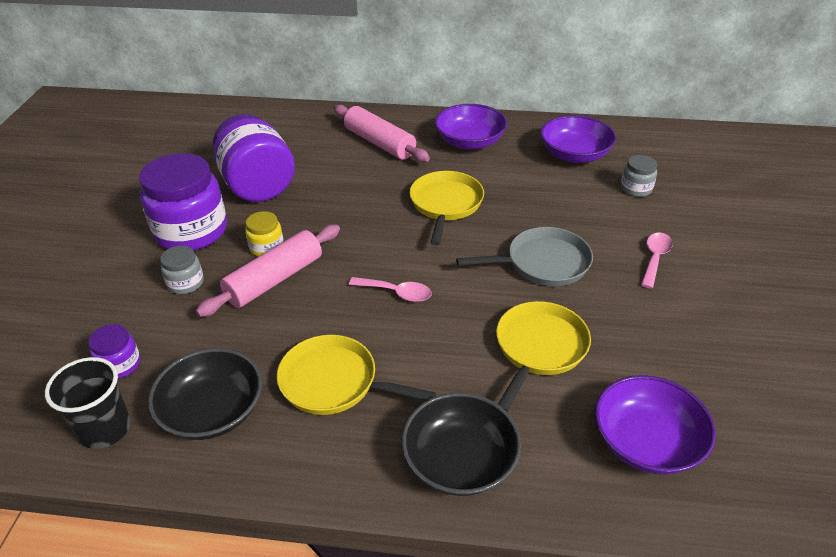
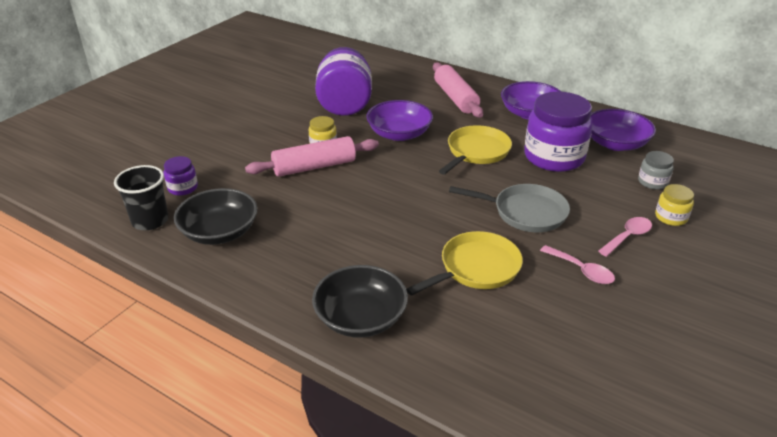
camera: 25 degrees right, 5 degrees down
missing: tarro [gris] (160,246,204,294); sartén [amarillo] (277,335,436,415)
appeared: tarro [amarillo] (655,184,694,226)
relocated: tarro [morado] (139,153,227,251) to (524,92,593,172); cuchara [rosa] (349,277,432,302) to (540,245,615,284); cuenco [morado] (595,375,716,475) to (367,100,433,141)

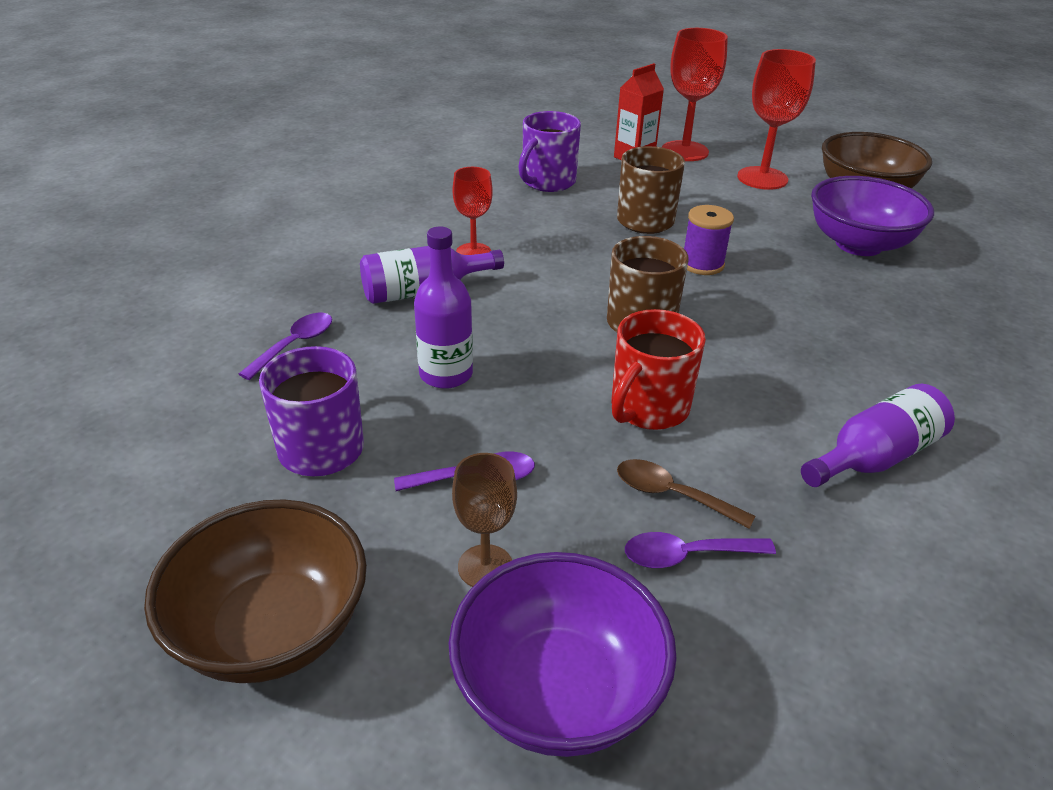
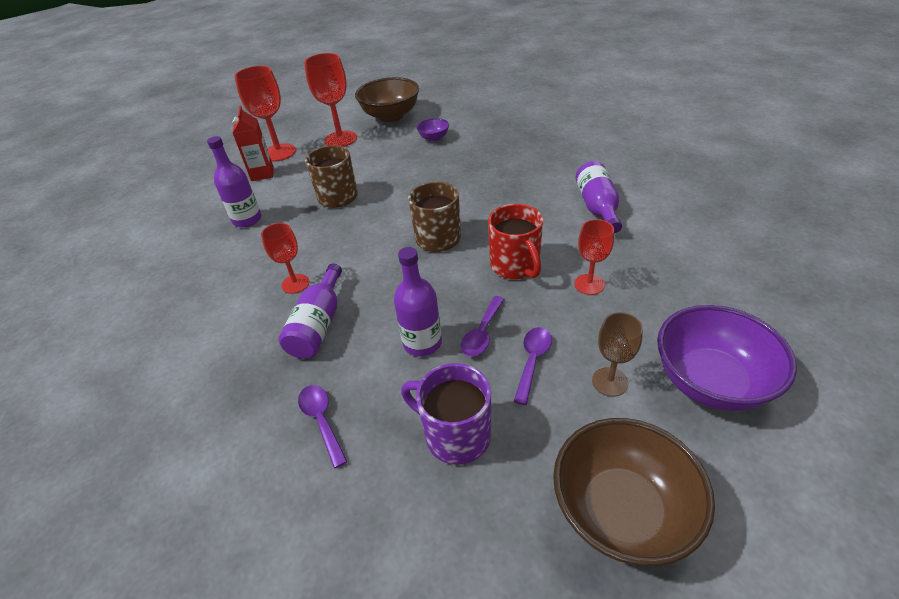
camera: 55 degrees left, 5 degrees up
missing: carrete [morado] (684,205,734,275)
relocated: cuchara [morado] (625,532,776,568) to (461,296,504,357)
exchanged: taza [morado] (518,111,581,192) to botella [morado] (207,136,261,227); cuchara [marrón] (617,459,755,529) to copa [rojo] (574,219,614,295)
size: cuenco [morado] (811,176,934,256) = (417,118,449,142) x0.48

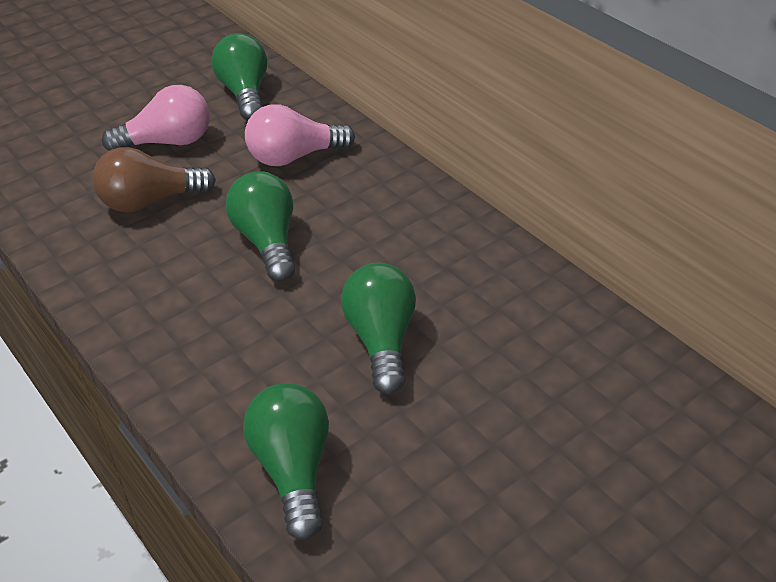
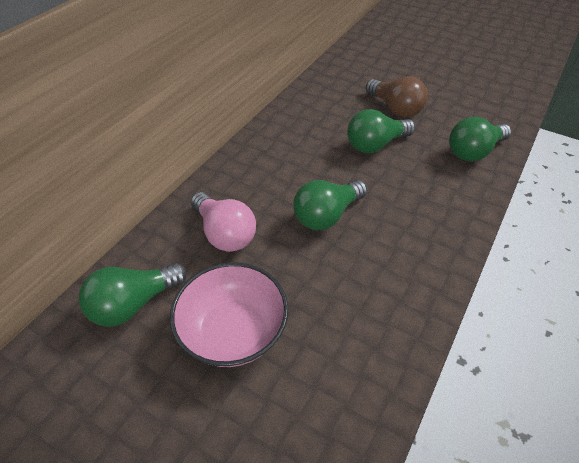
camera: 110 degrees left, 5 degrees up
relocated: bombilla [marrón] (92,147,216,212) to (366,76,428,118)
exchanged: bombilla [rosa] (102,85,210,151) to cuenco [rosa] (170,262,288,367)

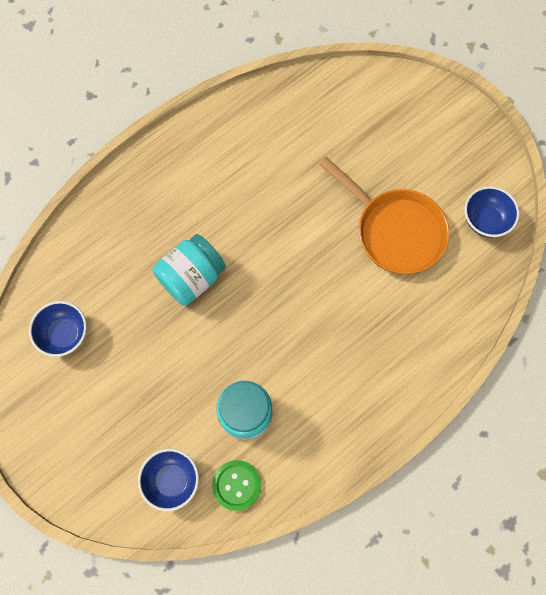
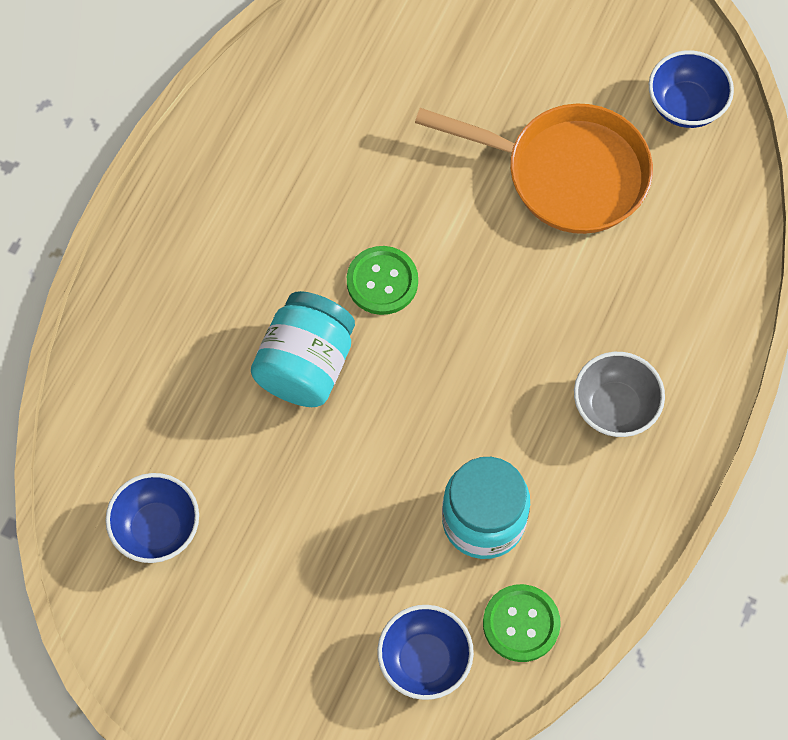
camera: 25 degrees left, 5 degrees down
appeared: botón [verde] (347,246,418,315); cuenco [gris] (574,352,665,437)

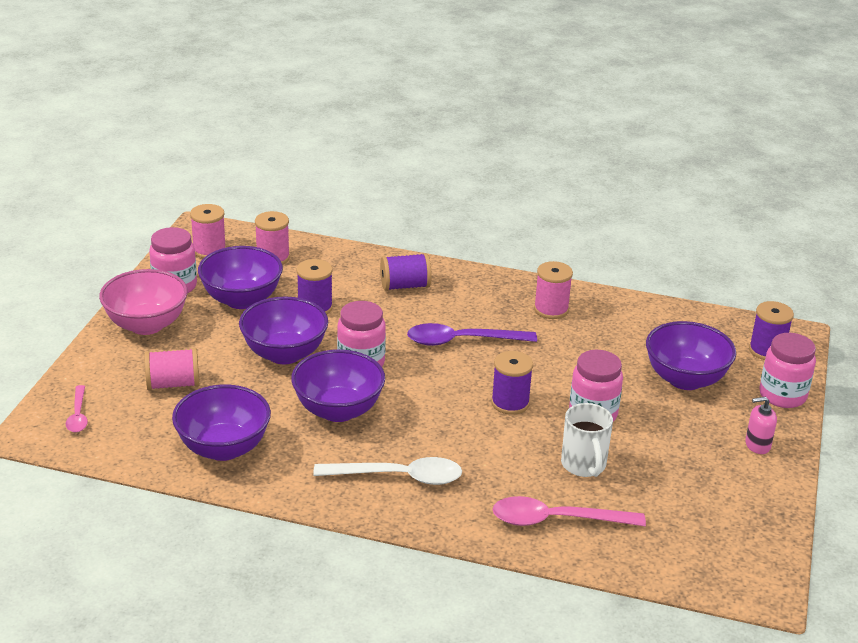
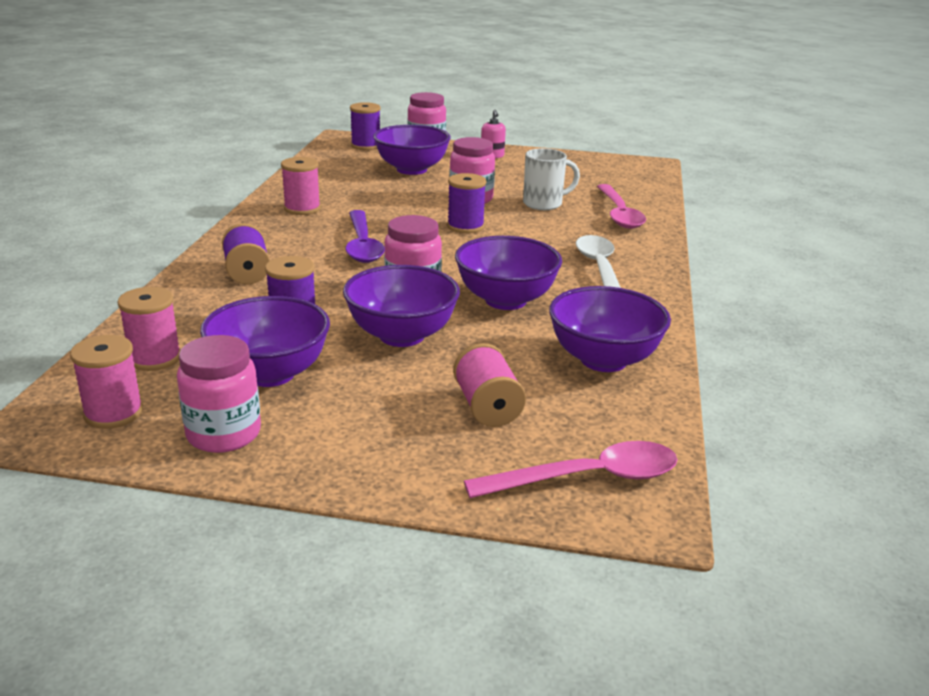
camera: 95 degrees left, 5 degrees down
missing: cuenco [rosa] (99,269,188,335)
size: cuchara [rosa] (66,385,88,432) = (464,441,678,498) x1.78

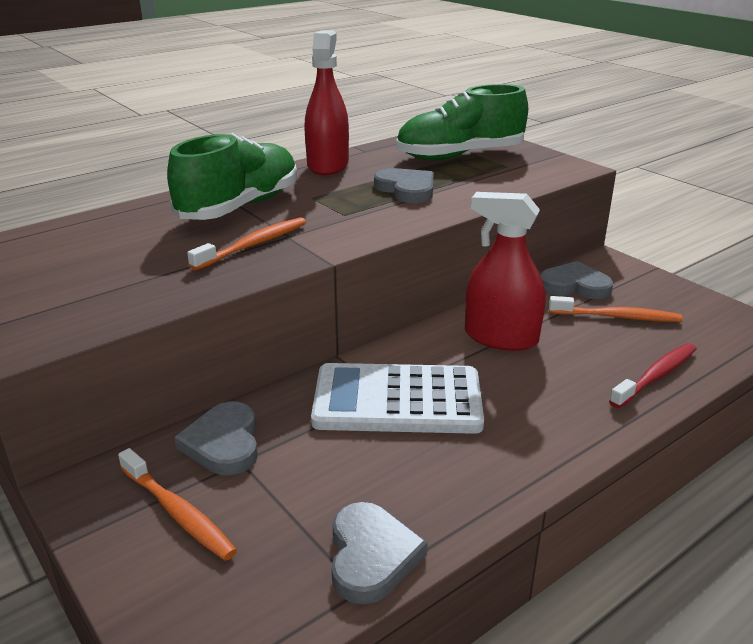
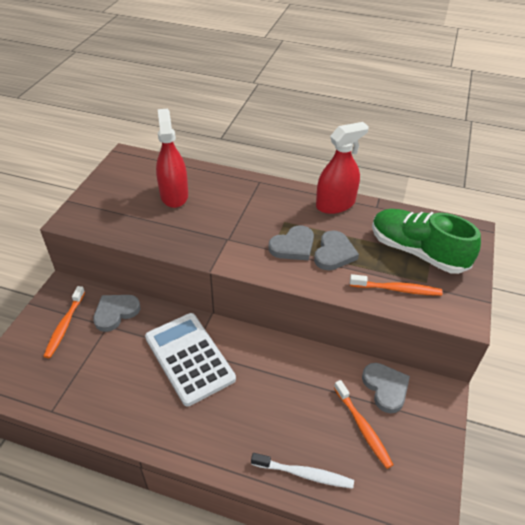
camera: 55 degrees right, 15 degrees up
missing: zapato [verde] (167,133,297,220)
relocated: cepillo de dientes [naranja] (187,217,306,271) to (350,274,443,296); corazón [gris] (331,502,428,604) to (269,225,314,260); pulverizador [rojo] (465,192,545,351) to (156,109,188,208)
colour: cepillo de dientes [rojo] (609,343,697,408) to cepillo de dientes [blanco] (251,453,354,489)

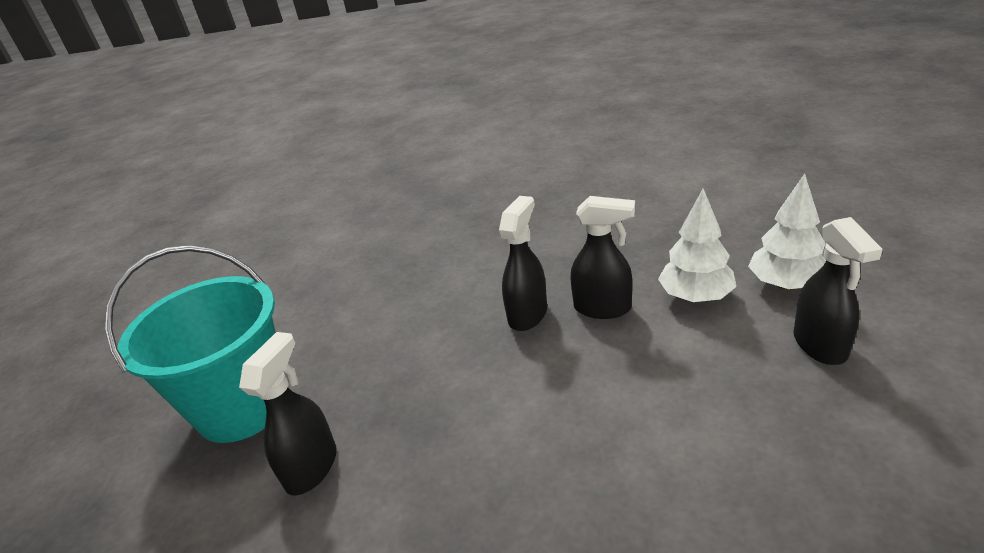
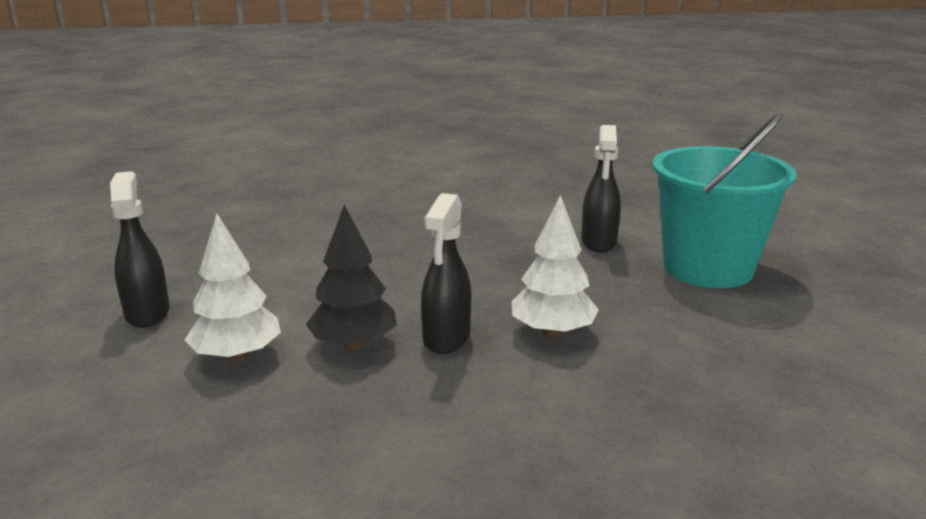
camera: 165 degrees right, 10 degrees down
relocated: árbol [blanco] (748,174,826,290) to (512,195,599,338)
exchanged: pulverizador [negro] (571,196,635,319) to árbol [negro] (306,205,397,350)

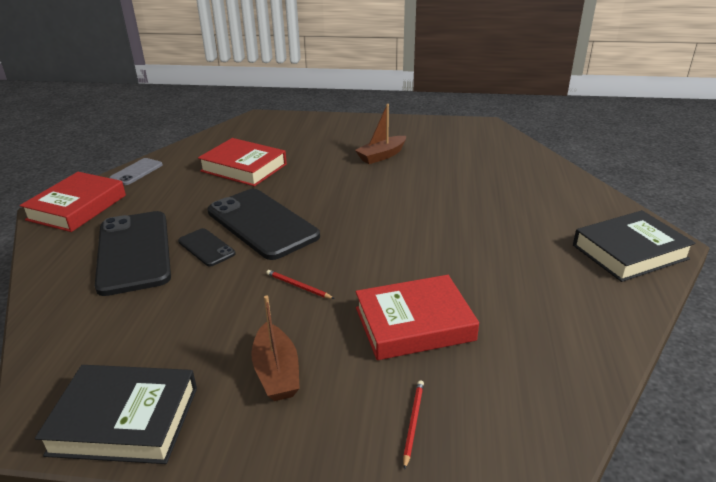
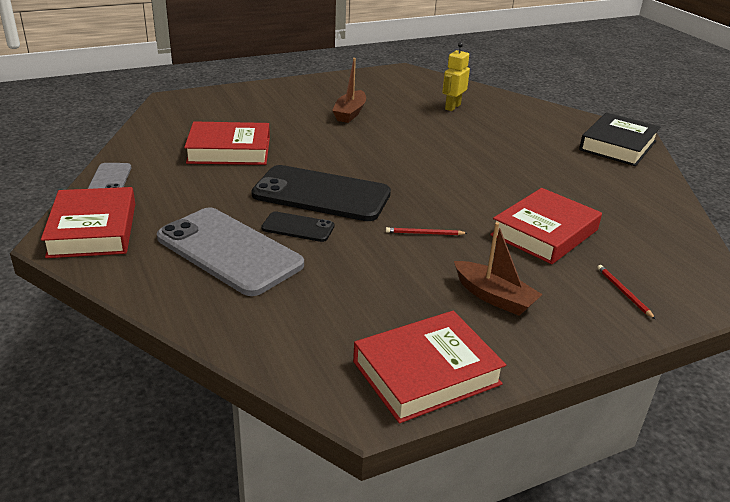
camera: 35 degrees left, 0 degrees up
appeared: robot [amarillo] (442,42,470,111)
colour: libro [negro] (35,365,197,464) to libro [rojo] (353,311,506,423); móvil [negro] (95,211,171,296) to móvil [gris] (157,207,304,296)

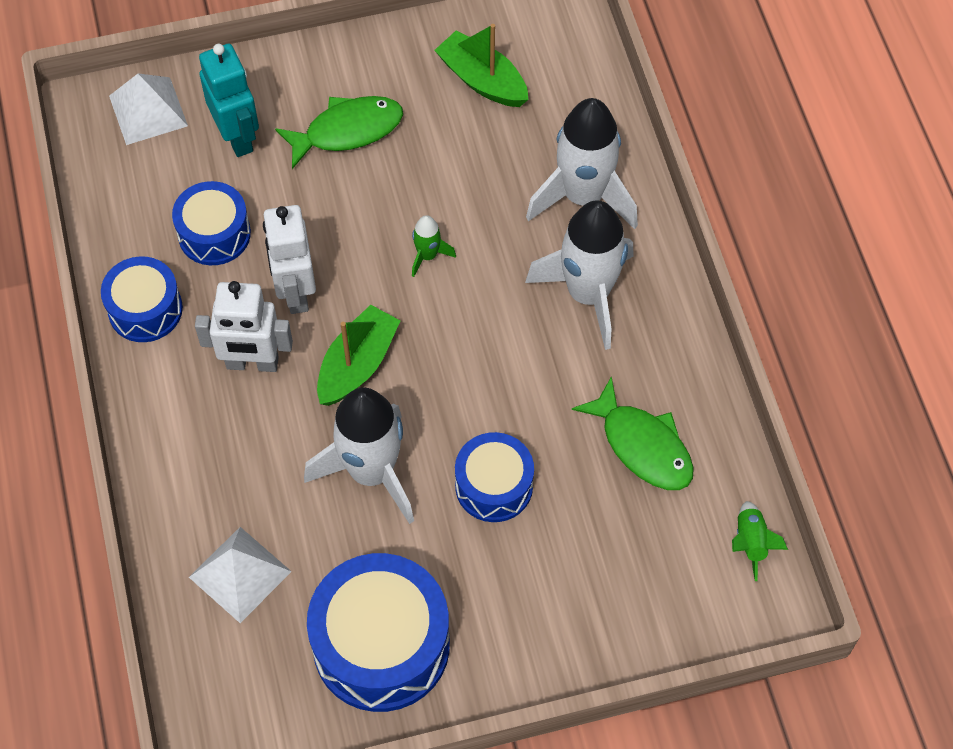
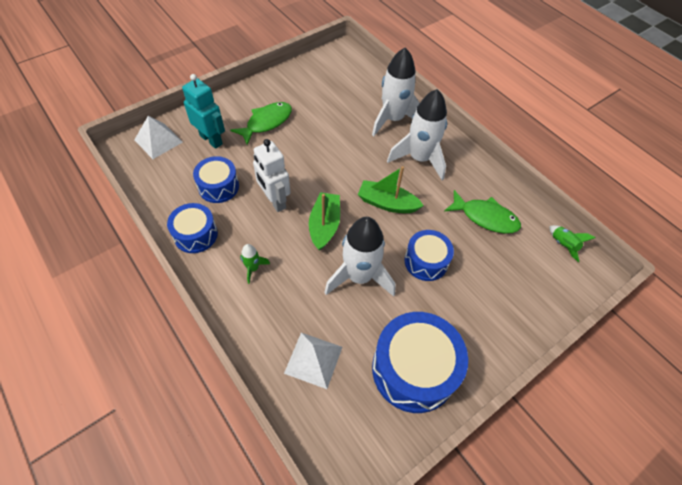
camera: 25 degrees left, 5 degrees down
missing: robot [blanco] (195,281,293,372)
relocated: cohete [verde] (412,215,456,277) to (240,244,270,284); barco [verde] (434,24,529,107) to (358,166,424,213)

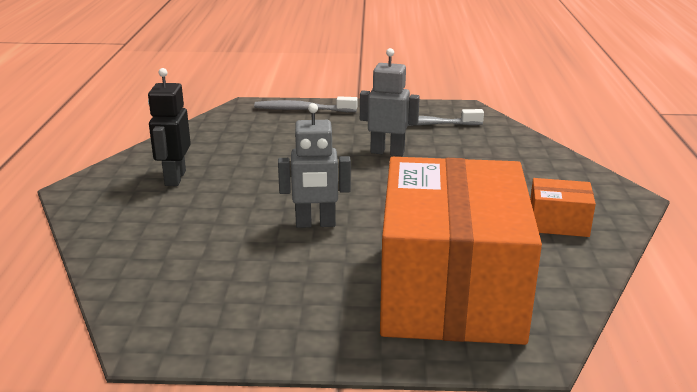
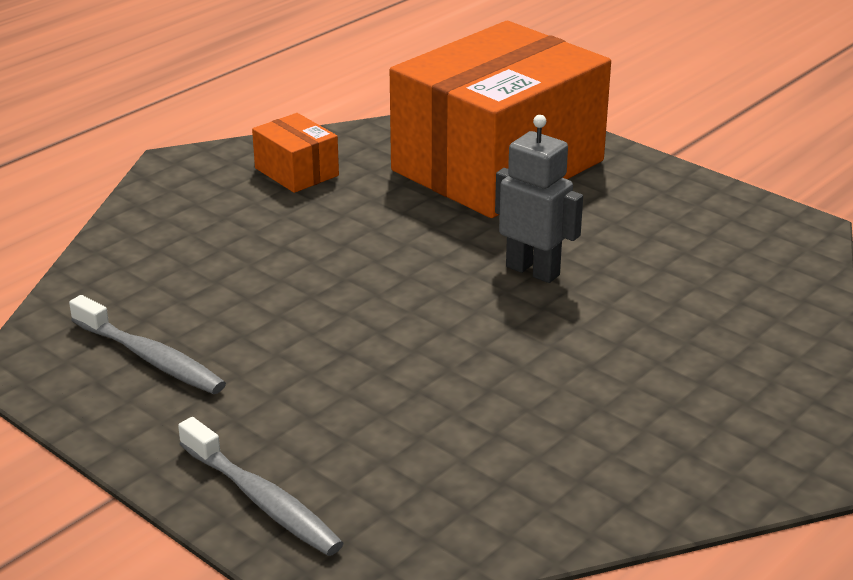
camera: 140 degrees left, 5 degrees up
missing: robot [negro] (148,68,191,186); robot [gris] (360,48,420,156)

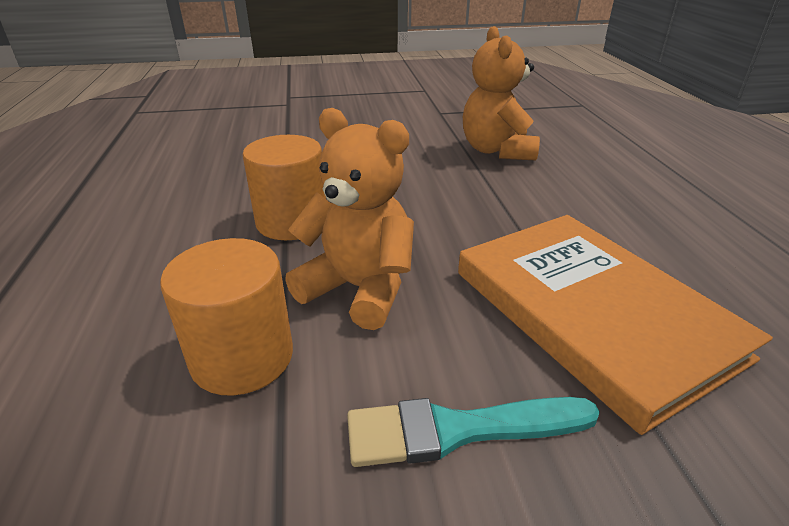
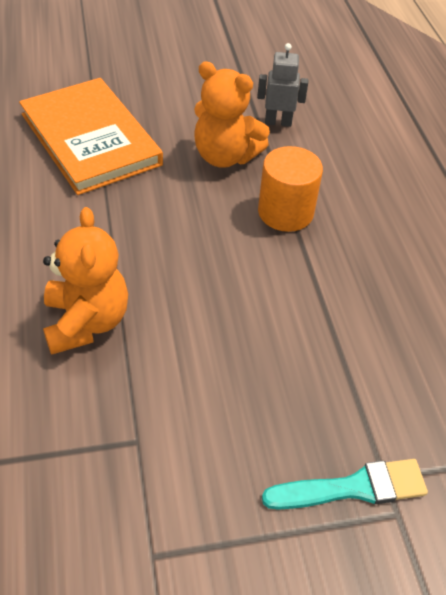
camera: 175 degrees right, 15 degrees up
relocated: pincel [turquesa] (347,397,600,467) to (262,459,428,510)
exchanged: cilindro [naranja] (160,238,293,396) to robot [gris] (257,43,308,127)

